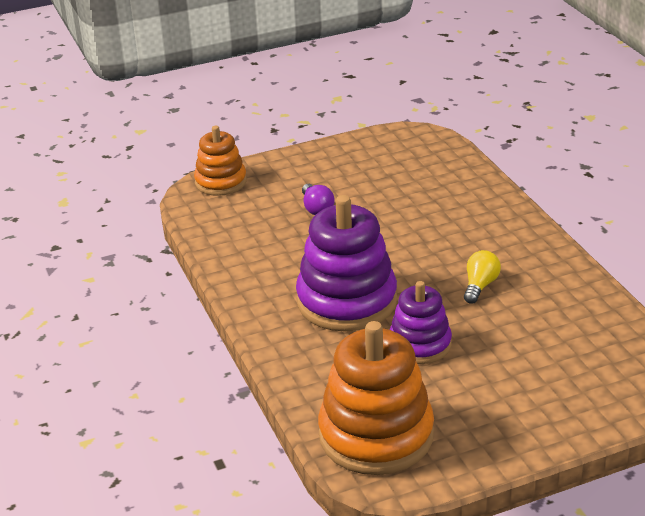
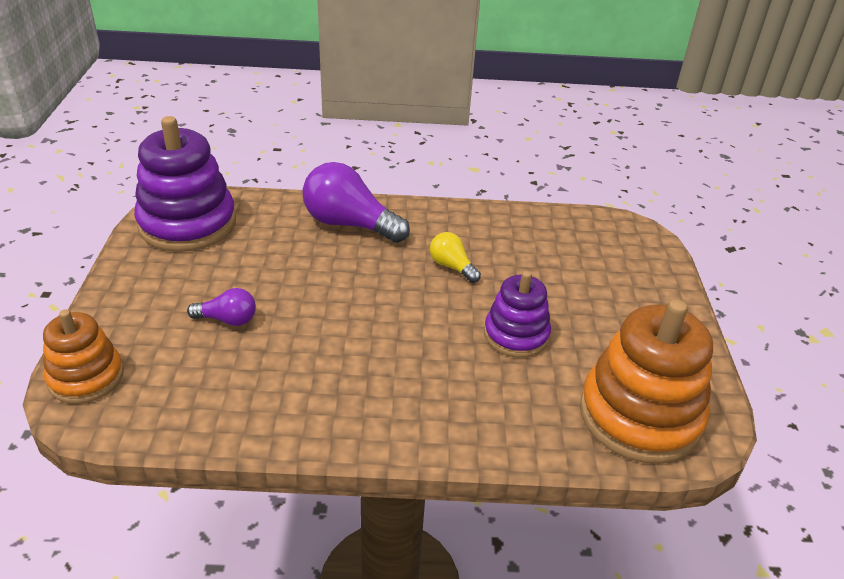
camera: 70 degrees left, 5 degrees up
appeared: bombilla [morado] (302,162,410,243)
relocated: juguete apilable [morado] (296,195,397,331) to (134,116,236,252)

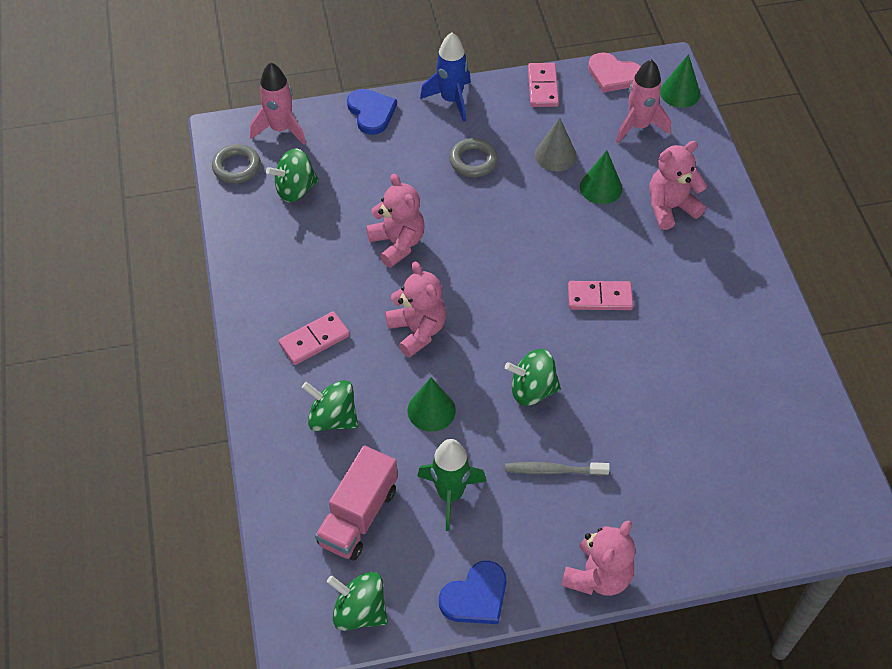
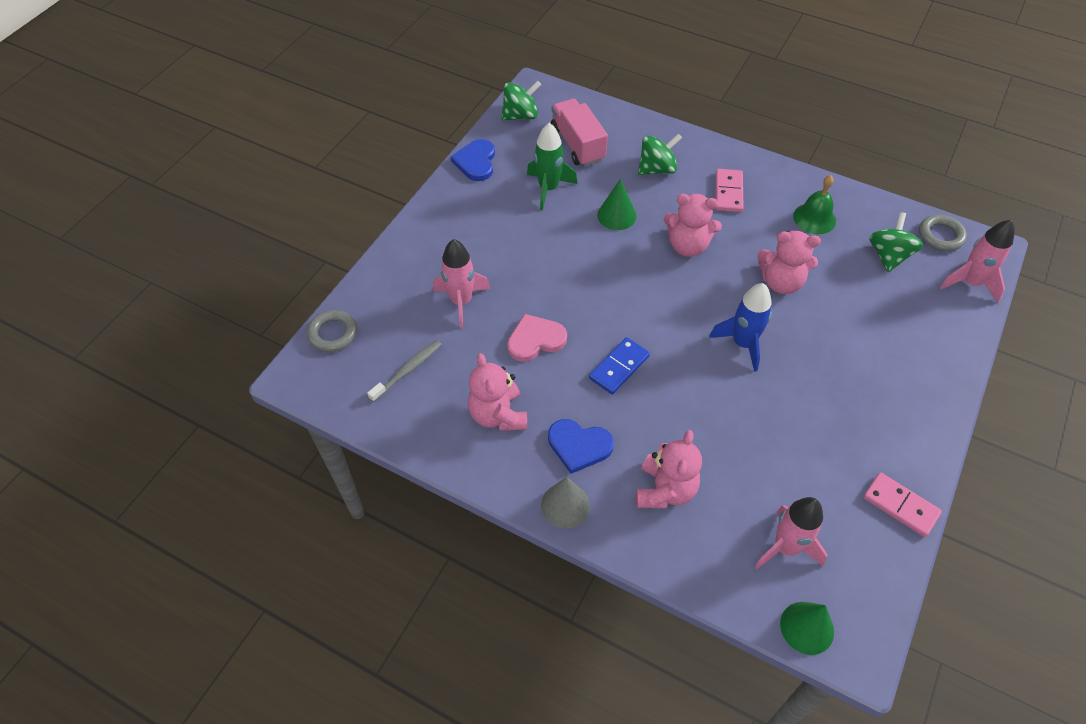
camera: 130 degrees right, 0 degrees up
missing: peonza [verde] (505,349,561,406); cono [verde] (580,150,622,204)
appeared: cohete [rosa] (433,239,490,328); campana [verde] (793,175,836,234)
relocated: corazón [azul] (347,89,397,135) to (548,419,614,474); cohete [azul] (420,32,471,122) to (709,283,772,372); anillo [gris] (449,138,498,177) to (307,310,357,352); cepillo de dientes [gris] (505,462,610,476) to (367,340,442,402); cono [gris] (535,118,577,171) to (541,477,590,528); osito [rosa] (561,520,635,596) to (468,353,527,431); corazón [rosa] (588,52,641,92) to (507,314,567,362)
colour: ficha de dominó [rosa] (568,281,633,310) to ficha de dominó [azul] (589,337,650,395)

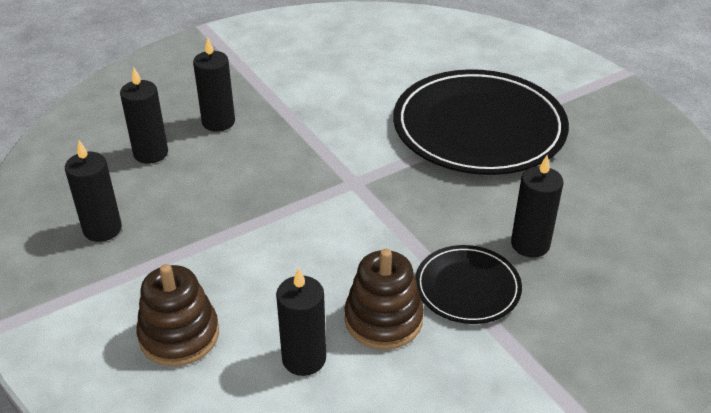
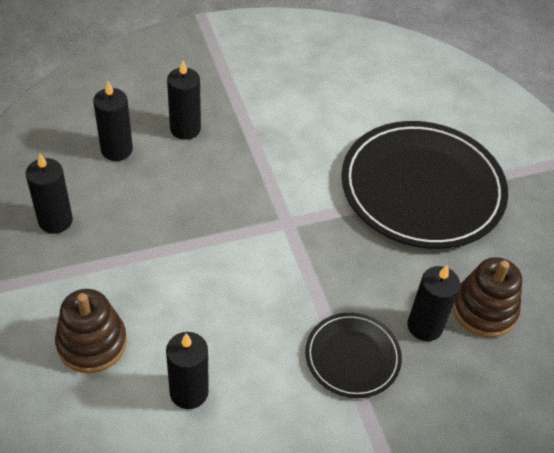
camera: 10 degrees right, 10 degrees up
relocated: juguete apilable [marrón] (345,249,424,350) to (452,257,522,338)

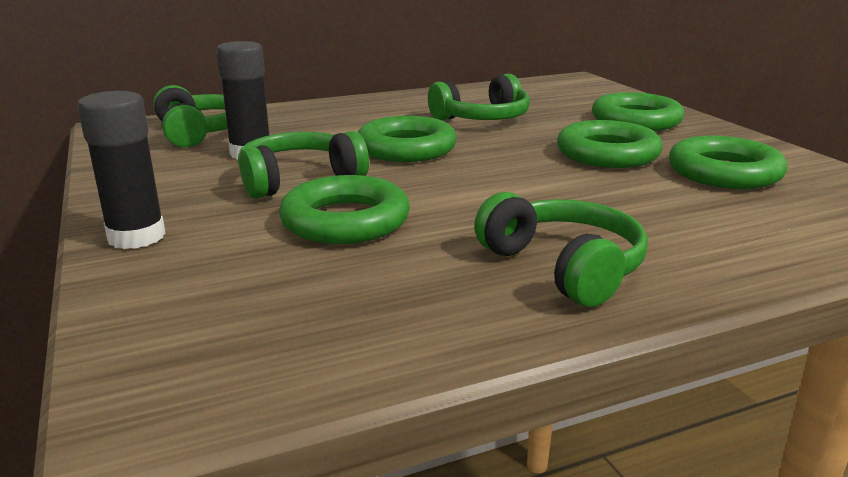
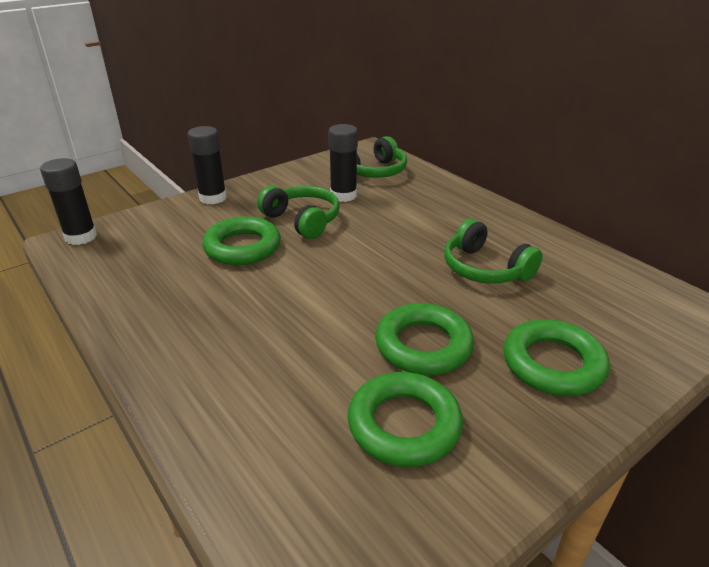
camera: 75 degrees right, 10 degrees up
missing: anillo [verde] (358,116,457,162); auriculares [verde] (474,192,648,307)
appeared: barra de pegamento [negro] (40,158,97,245)

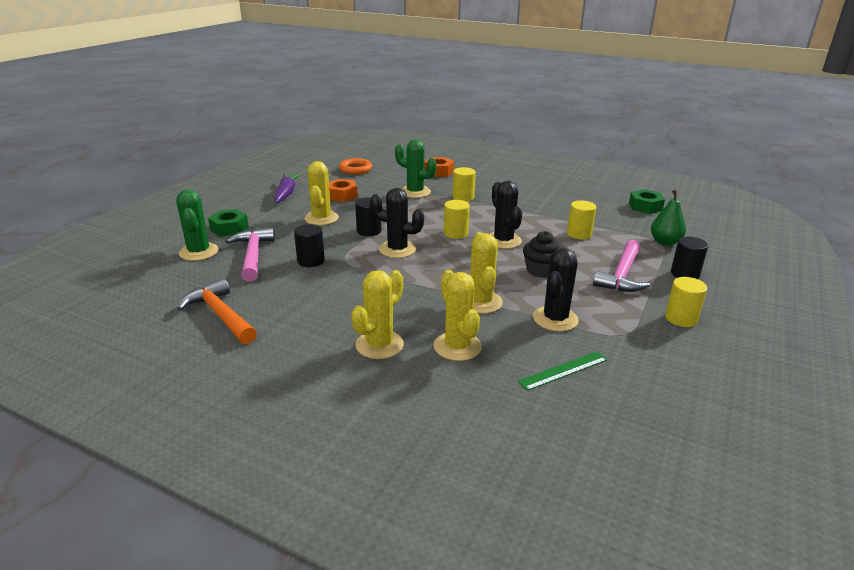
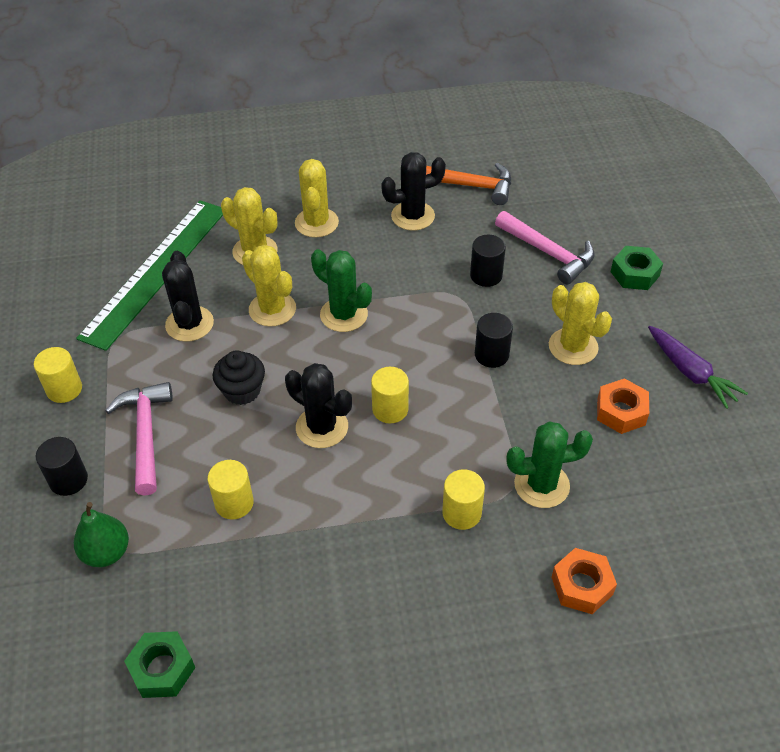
camera: 145 degrees right, 20 degrees up
missing: anillo [naranja] (339,158,372,175)
relocated: cactus [verde] (176,190,219,261) to (311,249,372,332); cactus [negro] (370,188,424,258) to (381,152,446,231)
size: regla [verde] (518,351,608,391) = (76,200,223,351) x2.36

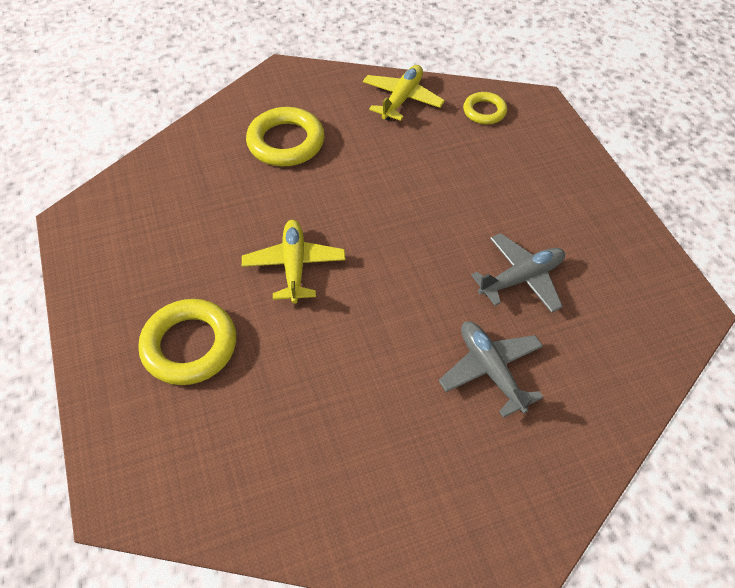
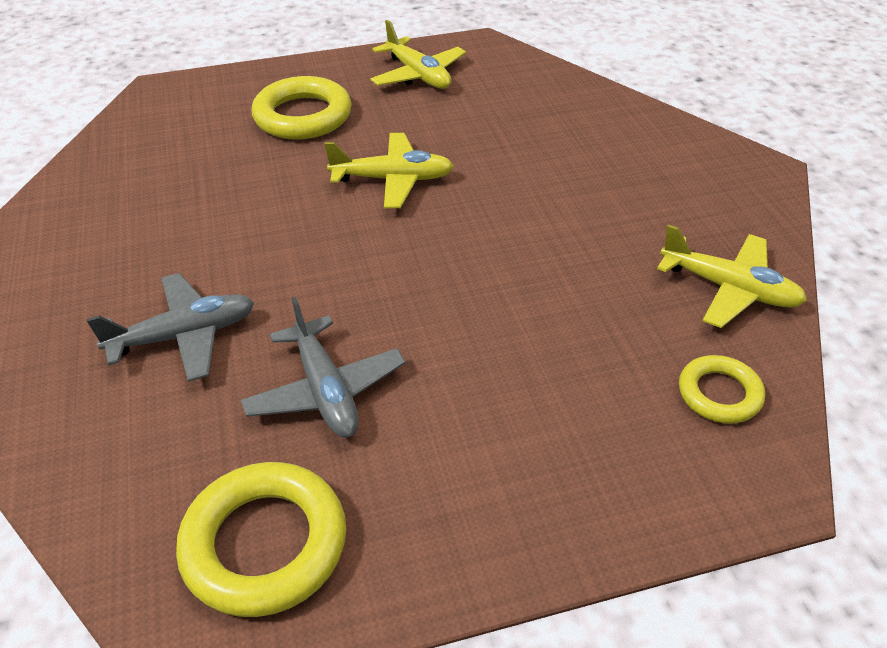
camera: 95 degrees right, 10 degrees down
appeared: avión [amarillo] (370,20,466,89)
relocated: anillo [amarillo] (246,107,324,166) to (176,462,346,617)

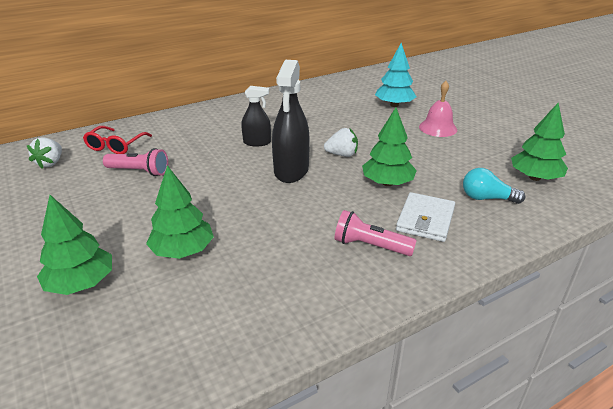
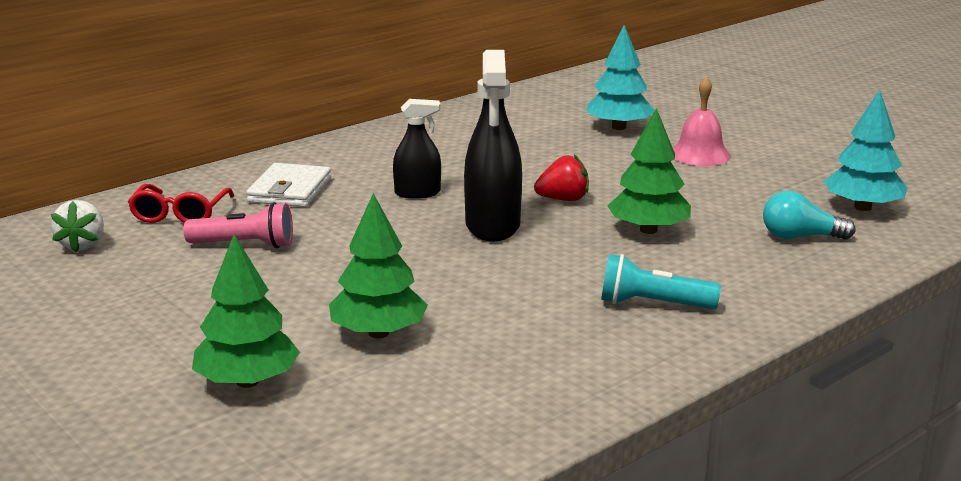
camera: 10 degrees left, 10 degrees down
relocated: cartera [blanco] (396,192,455,242) to (246,163,331,207)
colour: fresa [blanco] (324,128,358,157) to fresa [rojo] (534,154,589,201); lámpara de mano [rosa] (334,210,417,256) to lámpara de mano [turquesa] (601,254,721,309); árbol [verde] (511,103,568,181) to árbol [turquesa] (824,90,907,211)

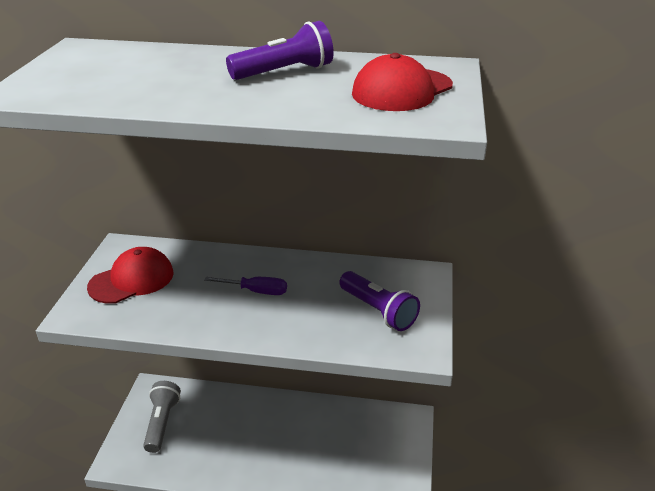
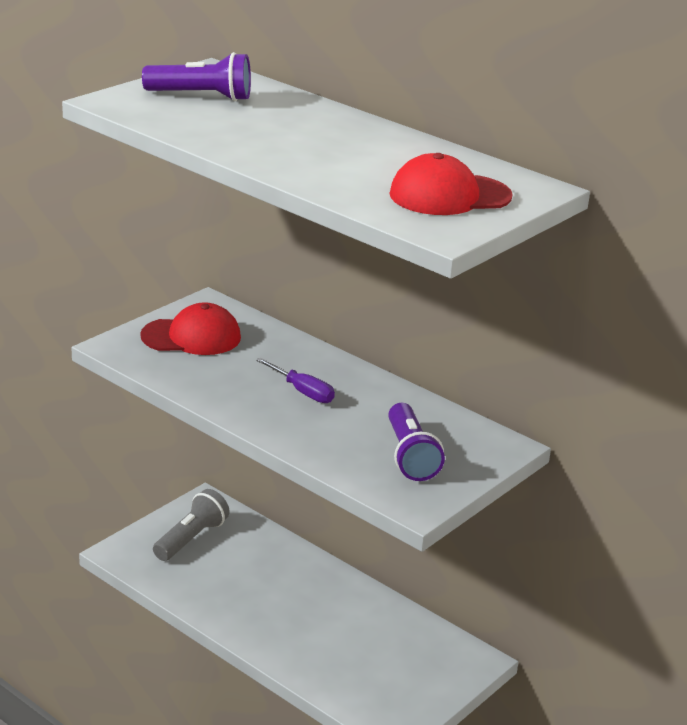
camera: 30 degrees right, 5 degrees down
relocated: lámpara de mano [morado] (226,21,334,80) to (142,52,251,101)

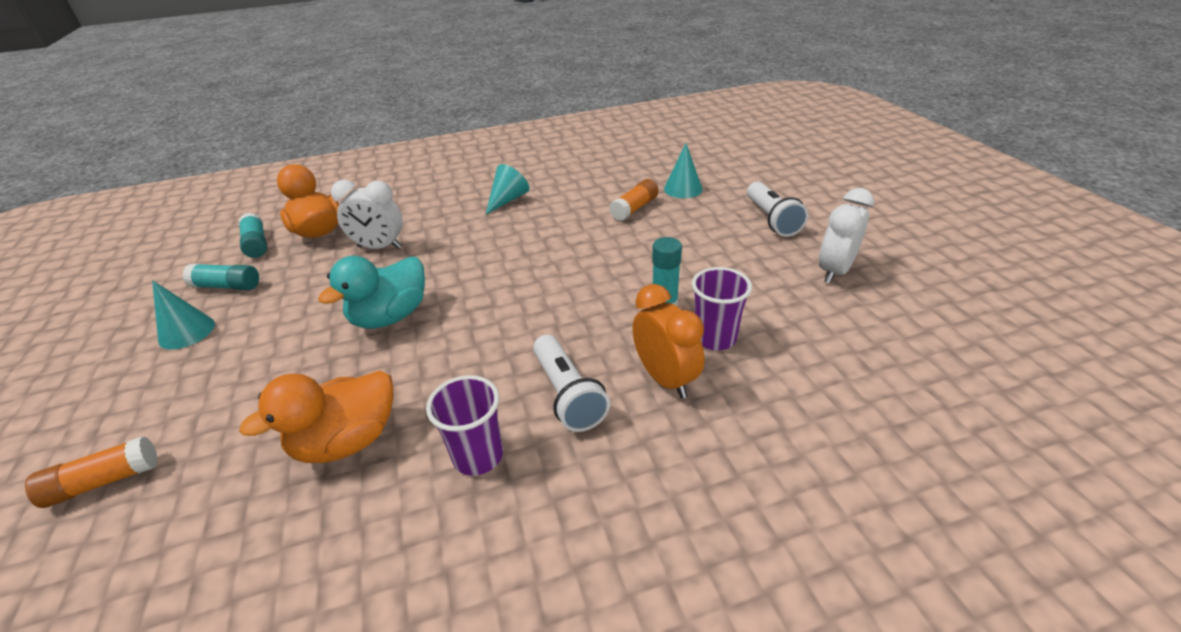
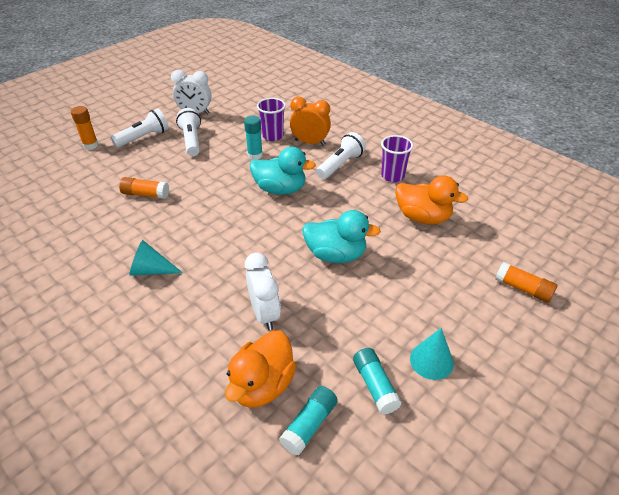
camera: 120 degrees left, 5 degrees up
missing: cono [turquesa] (664,143,703,198)
appeared: barra de pegamento [naranja] (71,106,99,150); lámpara de mano [blanco] (176,108,201,156); pato [turquesa] (250,147,316,195)
spun: despertador [naranja] (632,284,704,398) = (290,97,331,146) 75 degrees clockwise

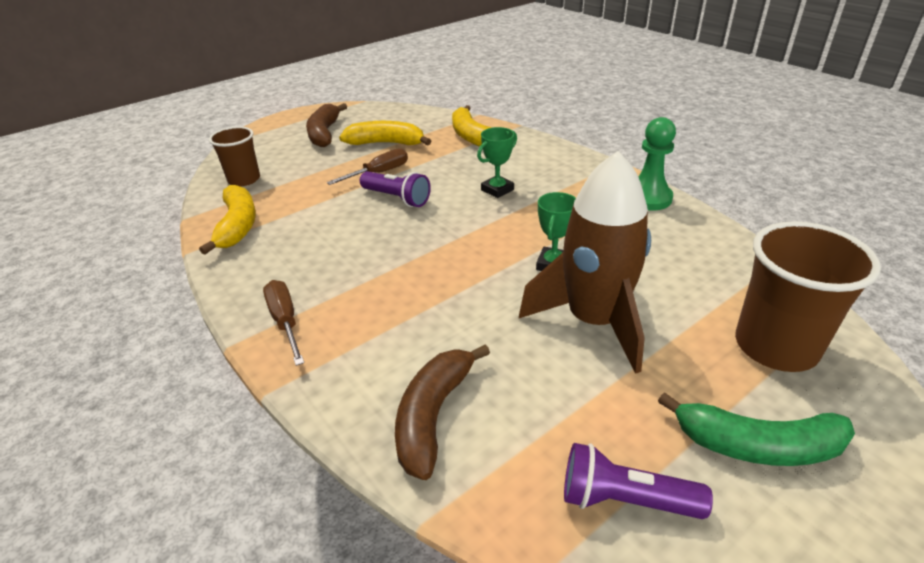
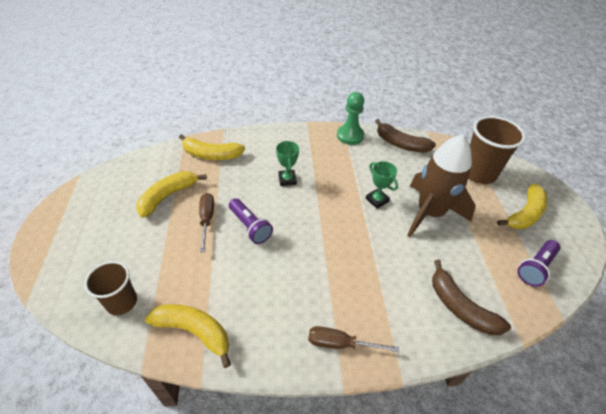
camera: 60 degrees left, 10 degrees up
relocated: plátano [marrón] (306,103,347,147) to (375,119,436,153)
colour: plátano [verde] (658,392,855,466) to plátano [amarillo] (497,184,548,229)
spun: lámpara de mano [morado] (360,171,431,207) = (229,198,273,244) 75 degrees clockwise

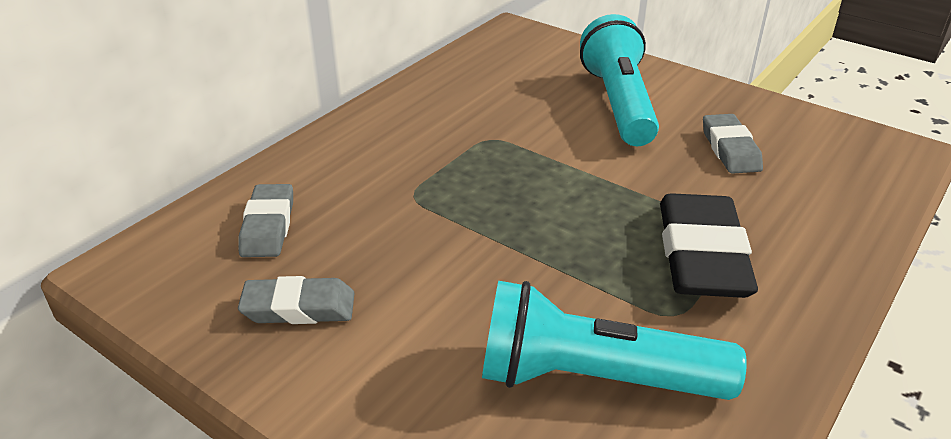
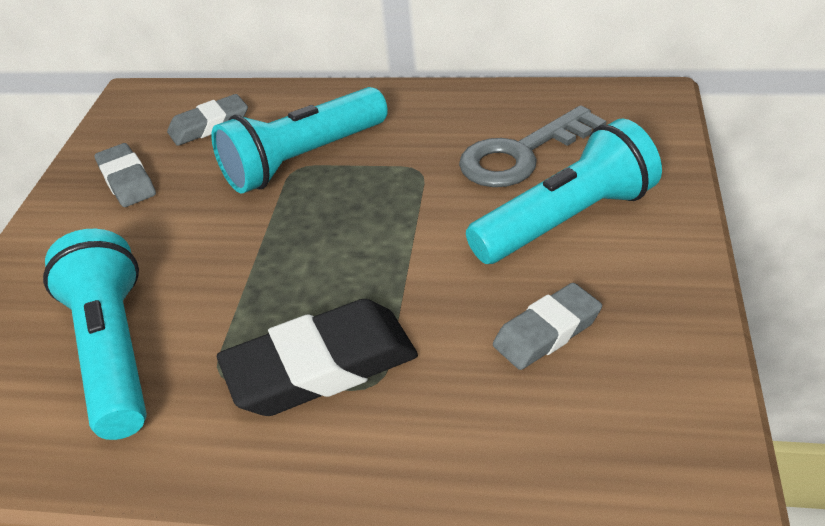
camera: 65 degrees right, 5 degrees up
appeared: lámpara de mano [turquesa] (211,87,388,194); llave [gris] (459,105,606,187)

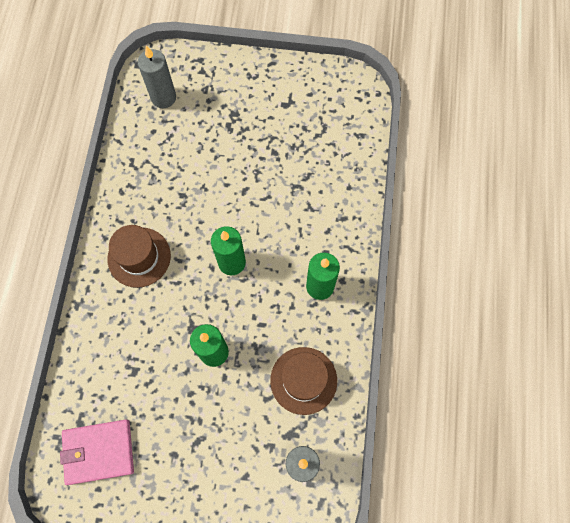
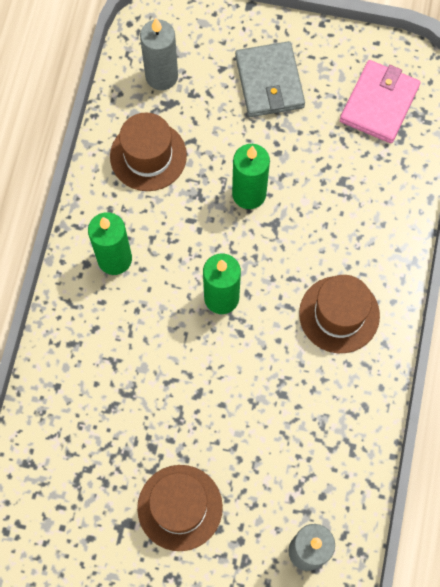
camera: 175 degrees left, 0 degrees up
appeared: sombrero [marrón] (137,465,223,551); cartera [gris] (235,41,305,117)
spun: cartera [rosa] (60,419,134,485) = (340,60,421,143) 60 degrees counterclockwise

